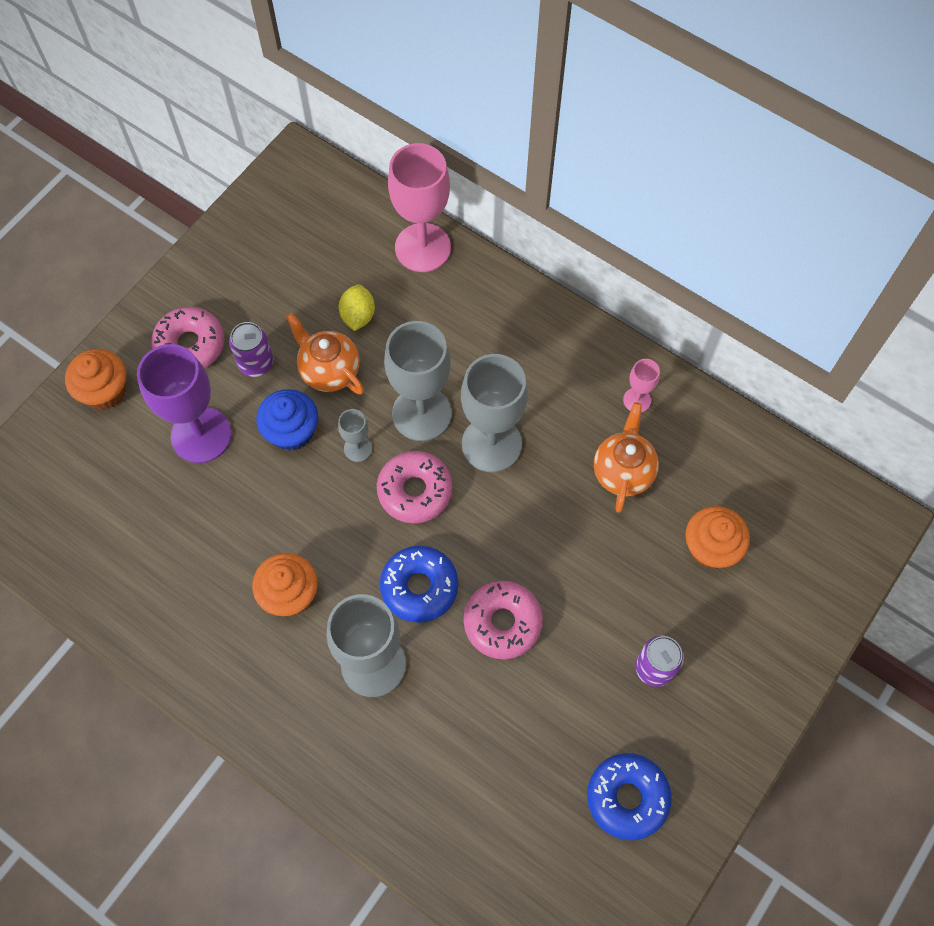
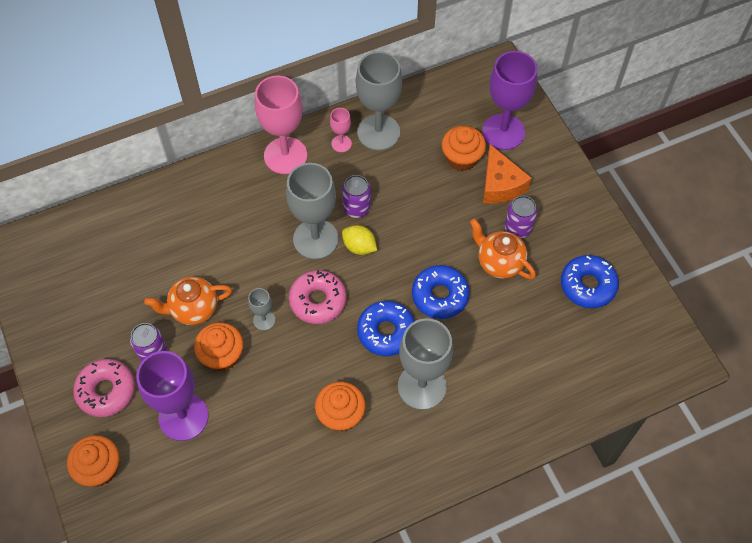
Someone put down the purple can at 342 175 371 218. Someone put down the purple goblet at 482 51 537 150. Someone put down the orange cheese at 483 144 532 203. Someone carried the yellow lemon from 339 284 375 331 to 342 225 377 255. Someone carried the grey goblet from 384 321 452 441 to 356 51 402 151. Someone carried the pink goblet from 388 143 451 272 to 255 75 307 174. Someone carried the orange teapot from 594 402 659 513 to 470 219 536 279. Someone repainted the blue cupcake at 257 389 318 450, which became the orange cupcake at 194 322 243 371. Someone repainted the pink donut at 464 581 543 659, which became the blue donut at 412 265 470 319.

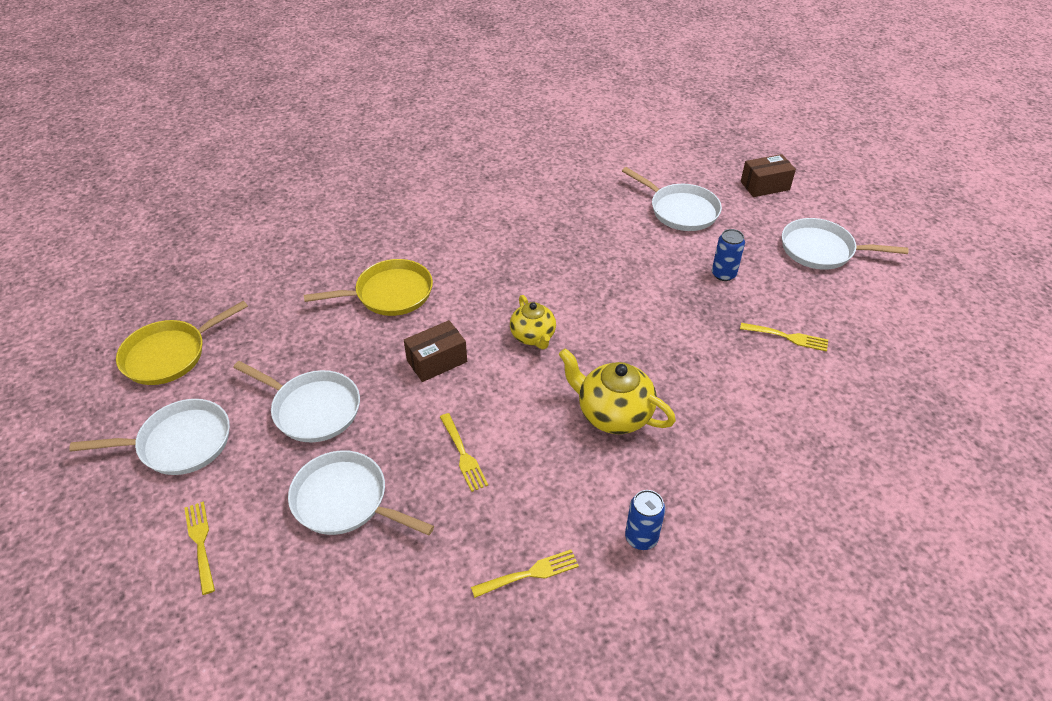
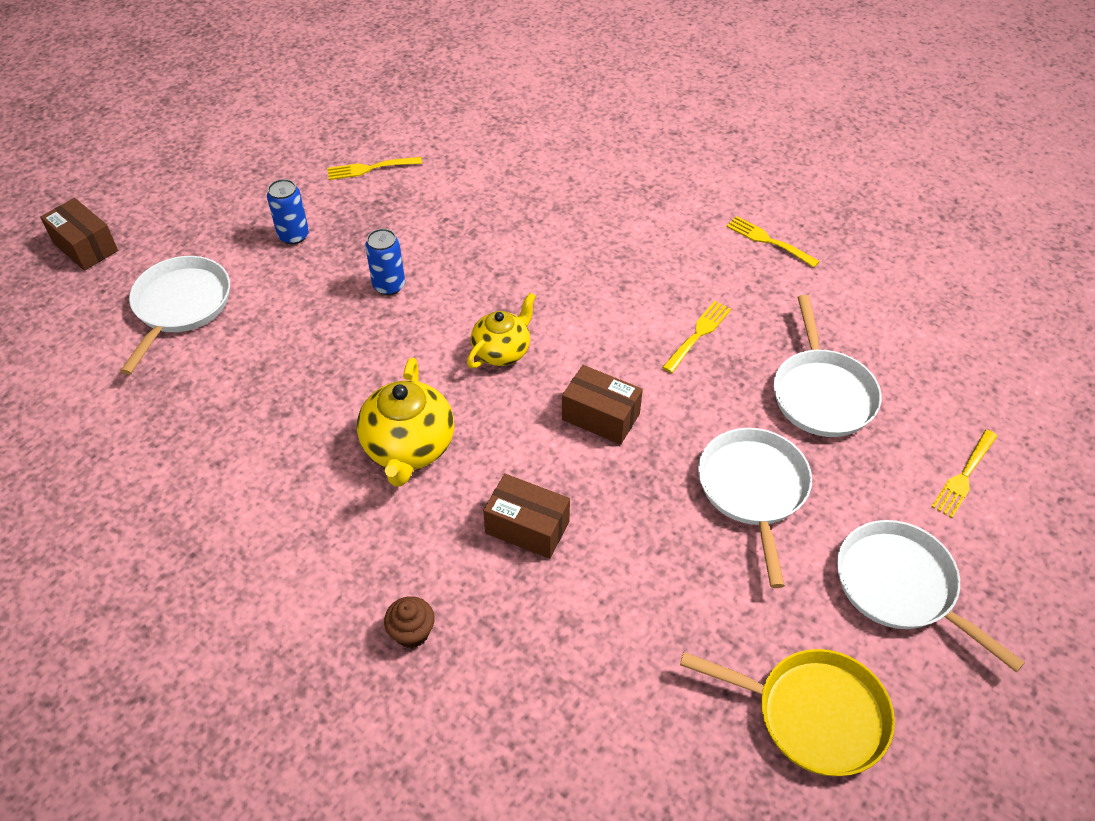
Someone took away the white pan at 782 218 908 270. Someone put down the brown cupcake at 384 596 435 648. Someone carried the yellow teapot from 559 348 676 434 to 357 358 454 486. Someone carried the blue can from 625 490 665 550 to 365 229 405 295. Someone swapped the yellow pan at 304 259 433 316 for the brown box at 483 474 570 559. Someone rotated the yellow fork at 740 323 828 352 by 90 degrees counterclockwise.

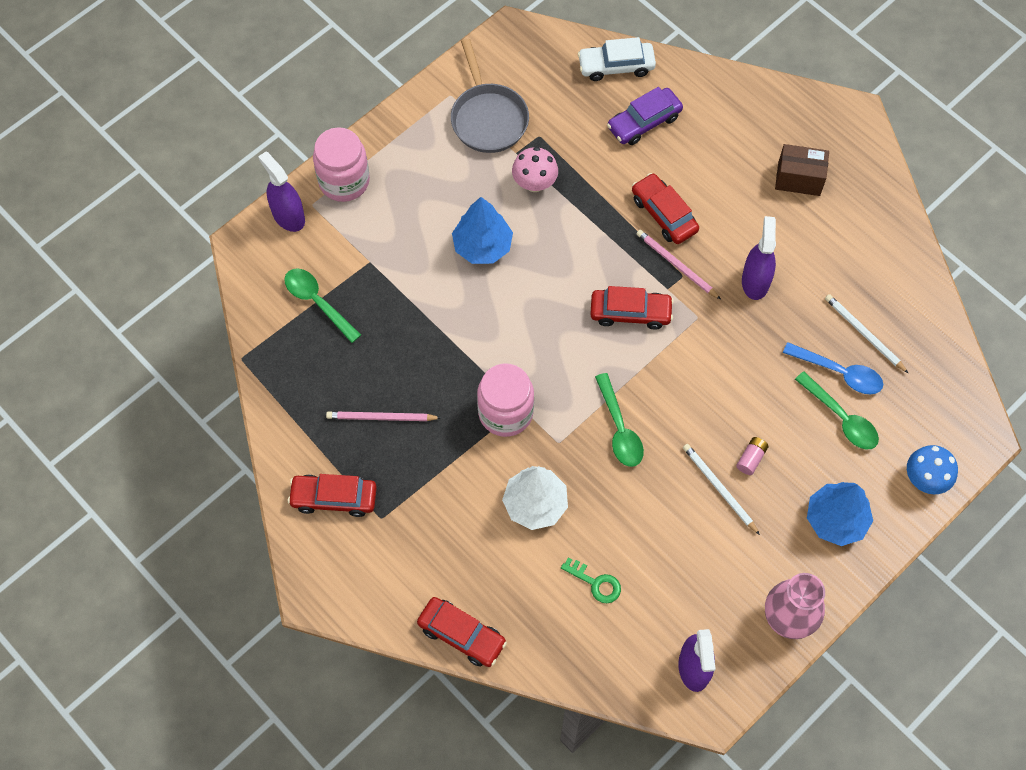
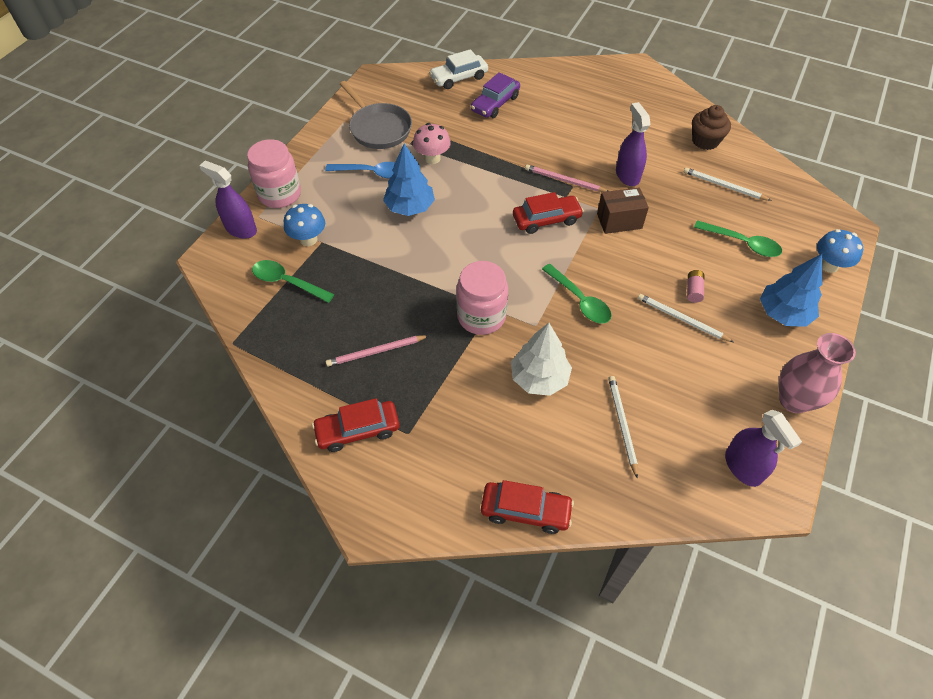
Someone took away the red car at 632 173 699 244. Someone put down the blue mushroom at 284 204 325 246. Someone put down the brown cupcake at 692 105 731 150. Someone carried the brown box from 775 144 829 196 to 597 187 649 234. Someone carried the blue spoon from 783 342 883 394 to 325 162 395 179. Someone swapped the green key at 561 558 621 603 for the white pencil at 608 376 638 479.

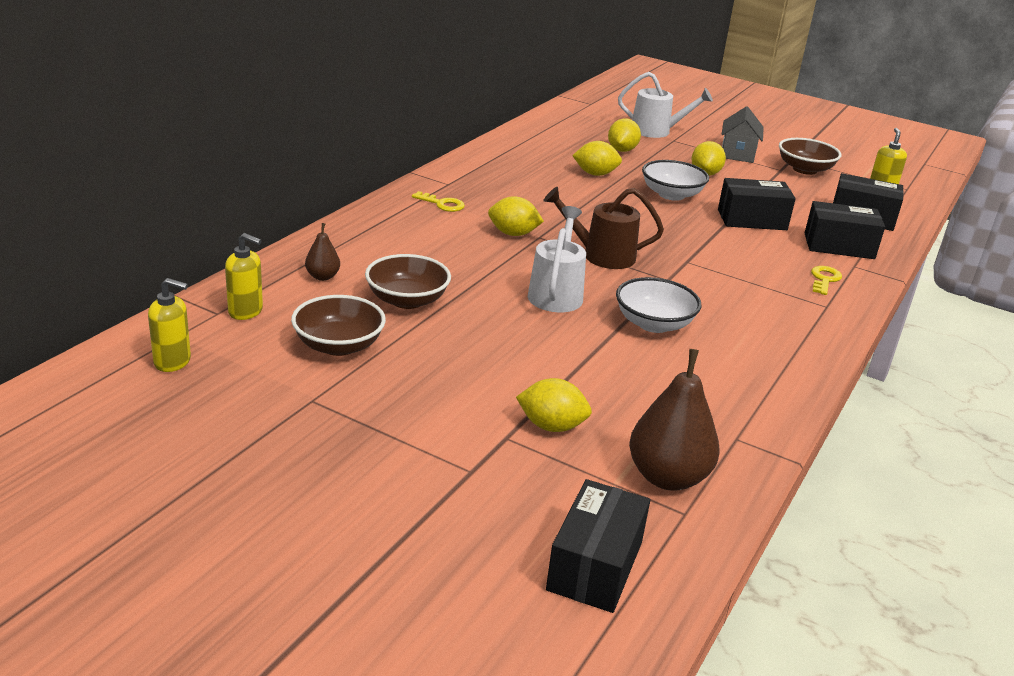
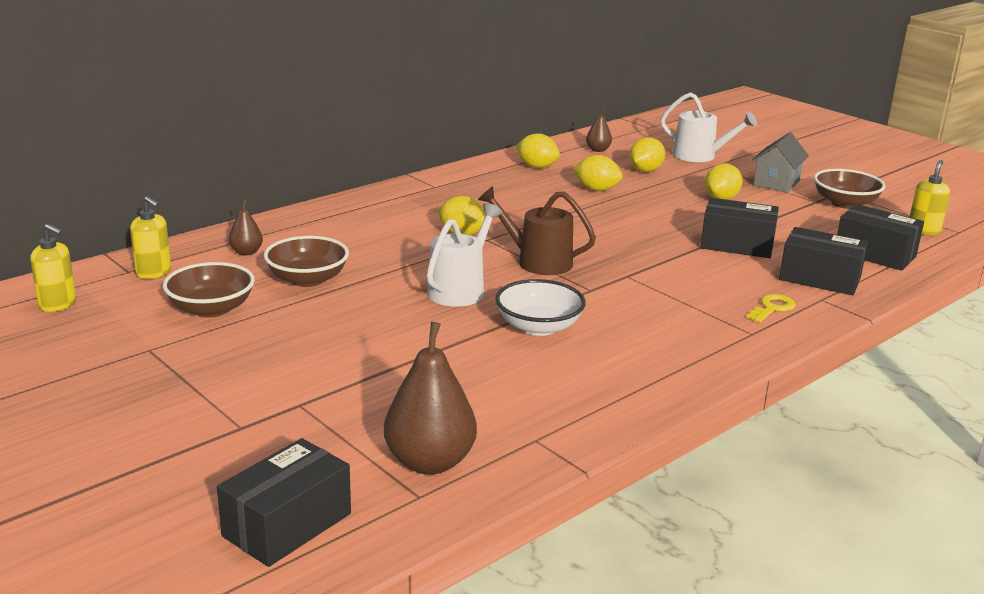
Someone took away the yellow key at 412 191 465 212. Someone took away the white bowl at 642 160 709 201. Someone put down the brown pear at 586 108 612 152. Someone carried the yellow lemon from 516 378 592 432 to 516 133 560 168.

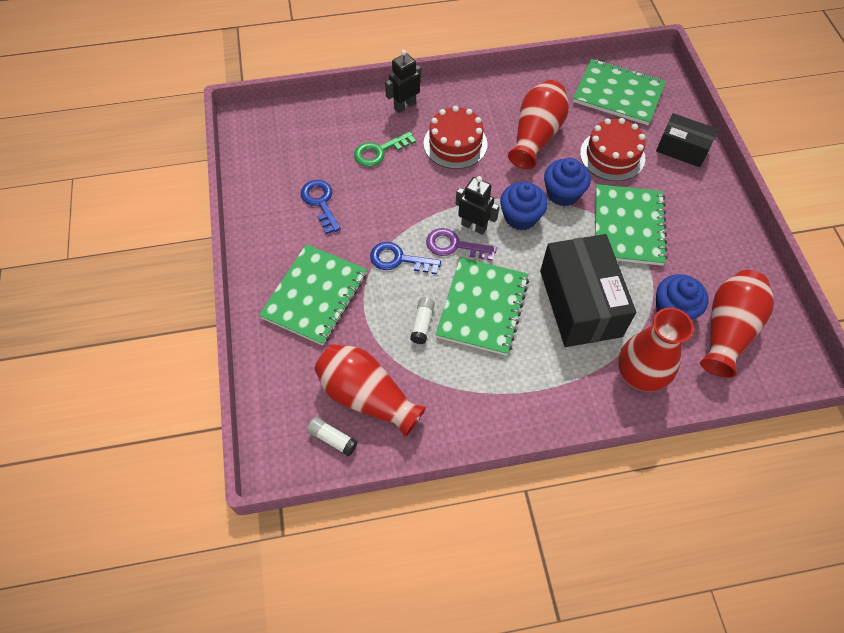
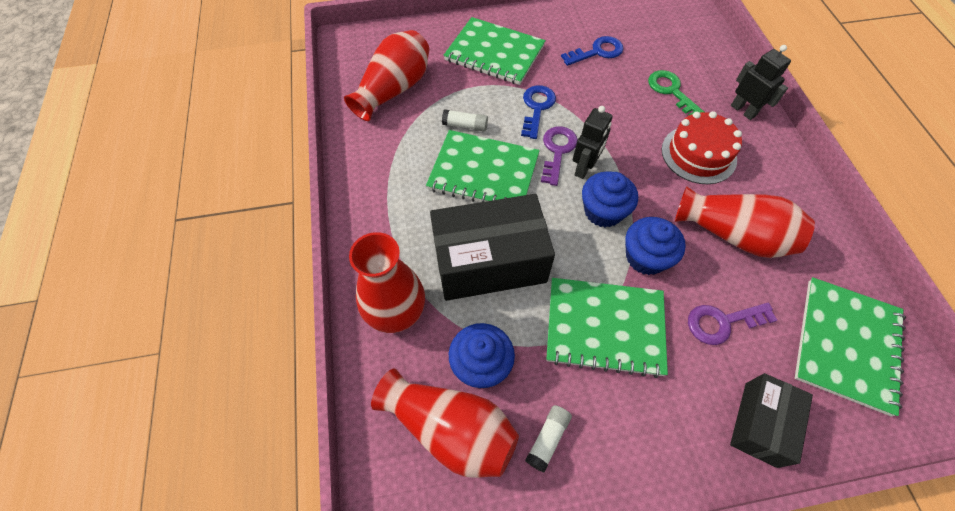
Someone carried the white glue stick from 307 417 358 456 to 525 405 572 473. Someone swapped the red cake at 580 118 646 181 for the purple key at 688 303 777 345.

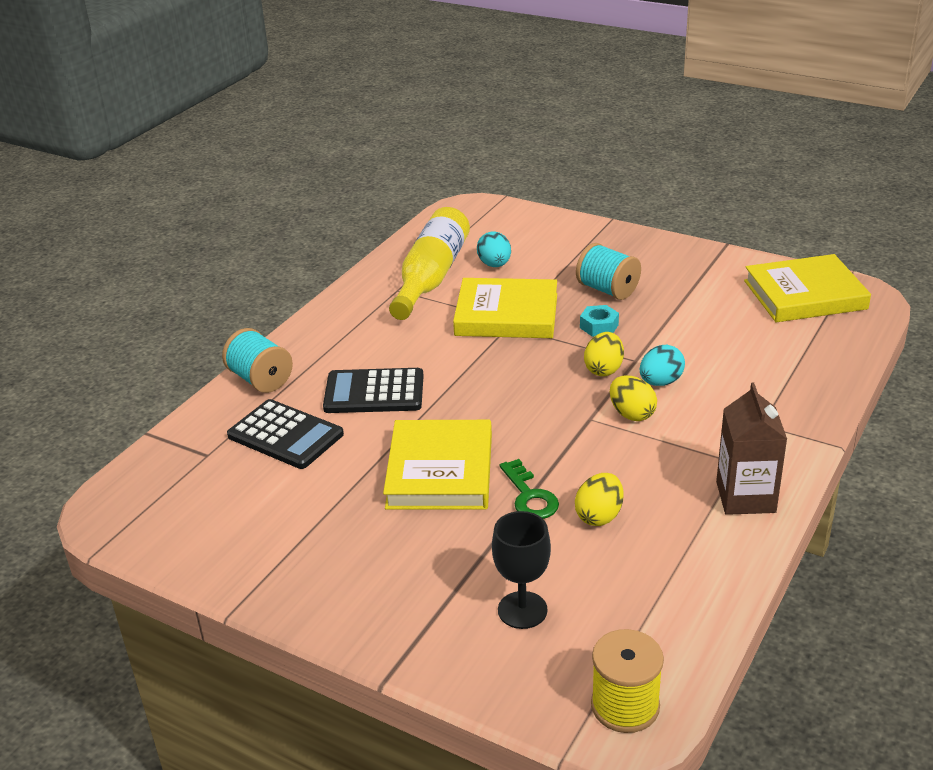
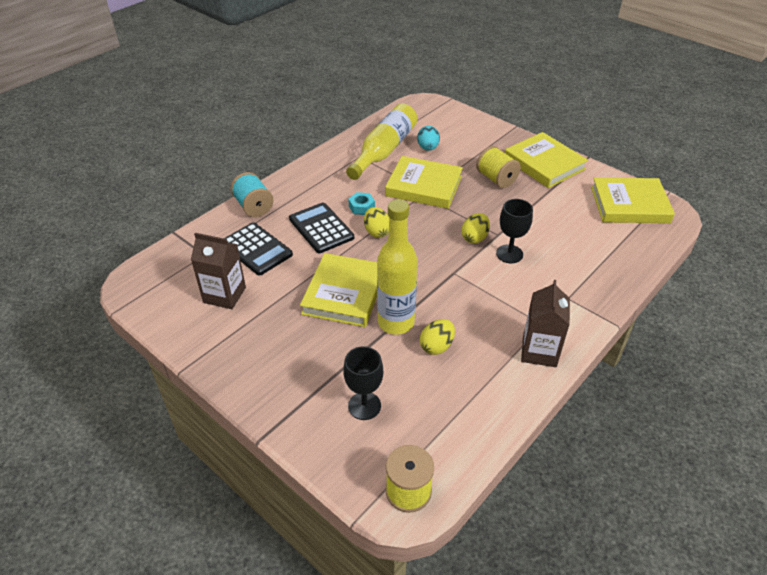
Someone put down the brown carton at 191 233 246 309. Someone put down the yellow book at 505 132 588 188. Someone carried the turquoise nut from 580 305 619 337 to 348 192 375 215. Someone carried the yellow egg from 610 375 657 421 to 364 207 389 238. Someone swapped the green key at 499 459 559 519 for the yellow bottle at 377 199 418 335. Someone swapped the turquoise egg at 639 345 685 386 for the black goblet at 496 199 533 263. Someone repainted the turquoise spool at 576 243 641 300, which became the yellow spool at 476 146 521 188. Someone rotated the black calculator at 323 368 424 413 by 45 degrees clockwise.

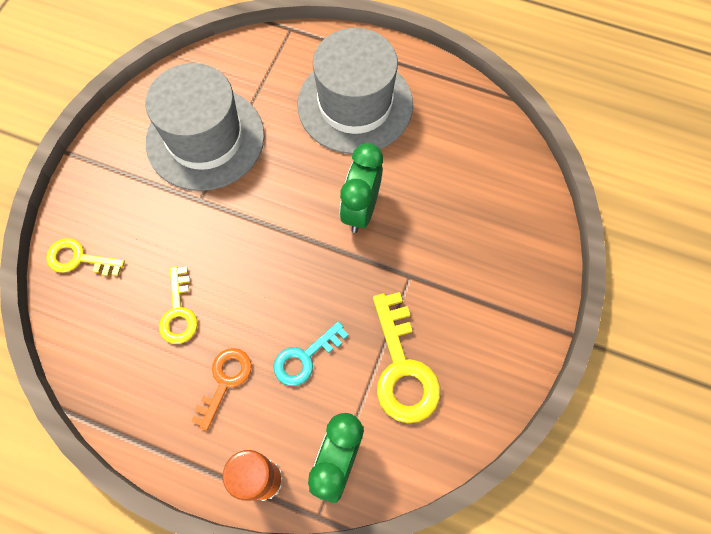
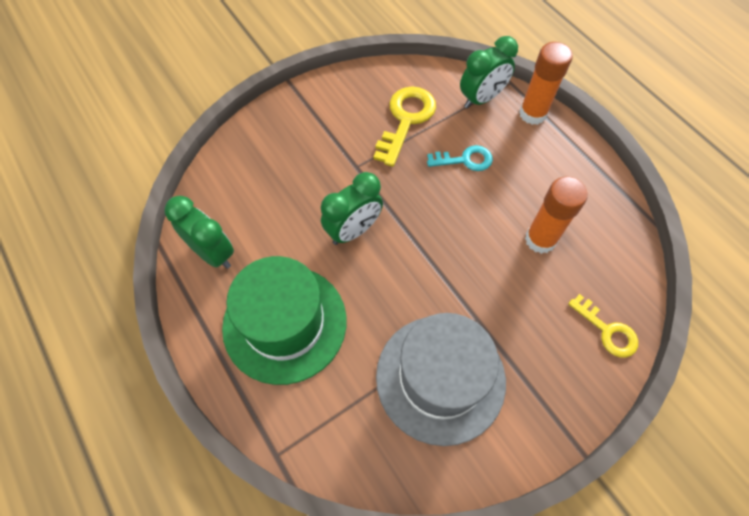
Someone took away the orange key at 191 348 252 431. Someone put down the green clock at 164 196 234 269. Someone swapped the yellow key at 159 266 198 344 for the orange glue stick at 525 177 588 254. Someone repainted the grey hat at 298 28 413 154, which became the green hat at 222 256 346 385.

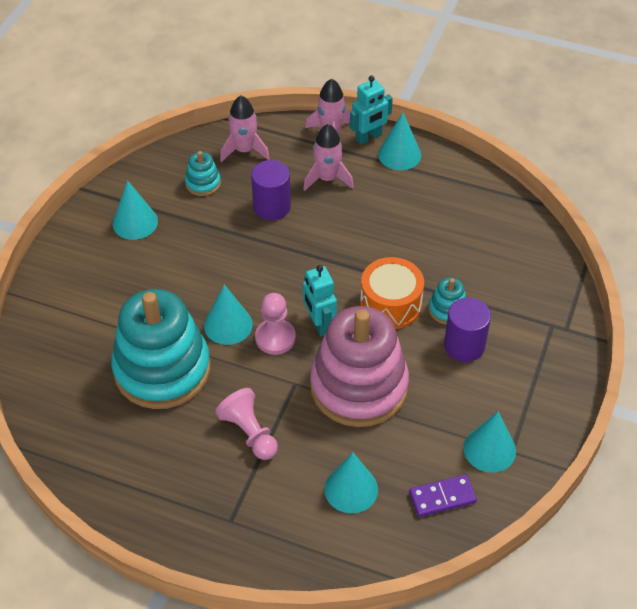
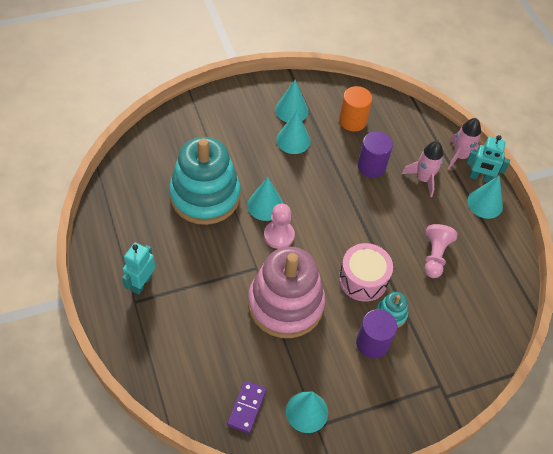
Someone took away the pink rocket at 220 95 270 162. Someone carried the pink pawn from 215 388 278 460 to 425 224 458 278. Someone carried the turquoise robot from 303 265 337 337 to 122 243 155 294. Someone carried the turquoise cone from 324 452 378 513 to 276 111 311 154. Someone swapped the turquoise stacking toy at 185 151 221 196 for the orange cylinder at 339 86 372 131. Someone repainted the orange drum at 360 257 424 329, which became the pink drum at 339 243 393 302. Someone rotated the purple domino at 409 475 477 517 by 75 degrees clockwise.

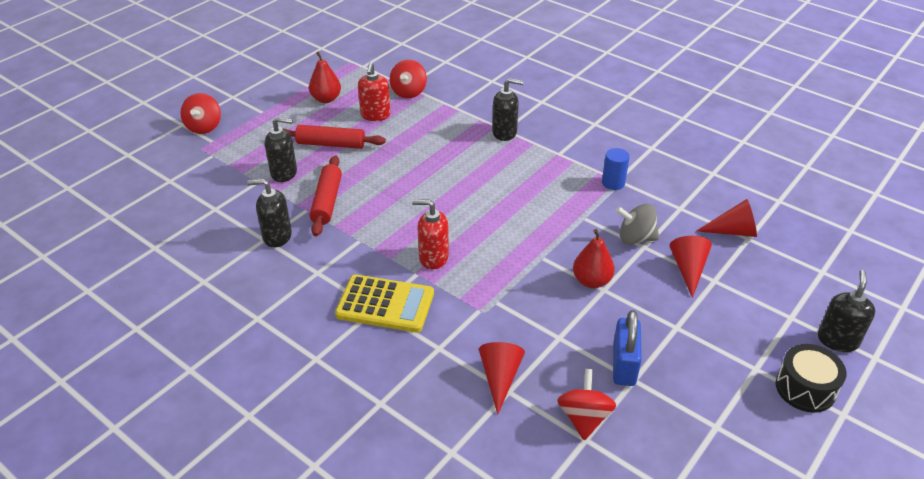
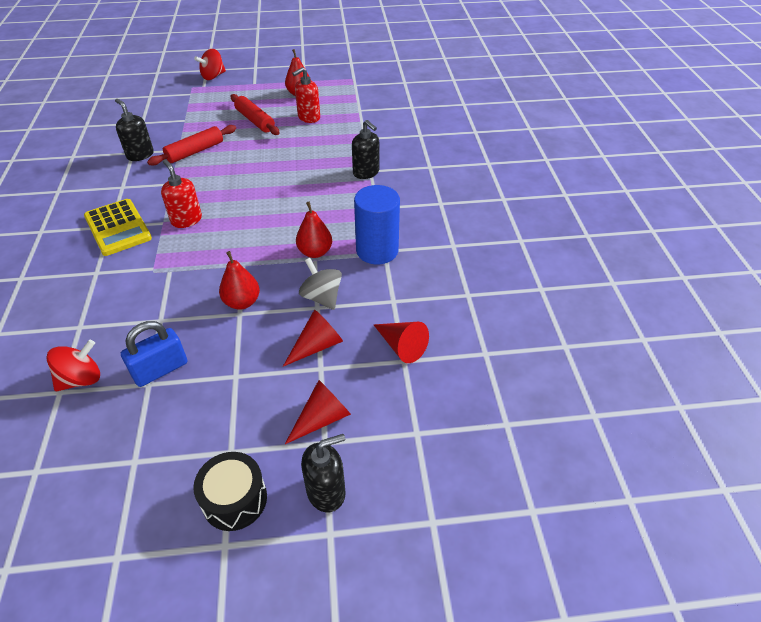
Someone took away the black soap dispenser at 265 117 297 182. Someone took away the red spinning top at 390 60 427 98. Someone put down the red pear at 296 202 332 258. Someone carried the red cone from 479 342 525 415 to 285 380 351 444. Someone scaled the blue cylinder at 602 148 630 190 by 1.84.

